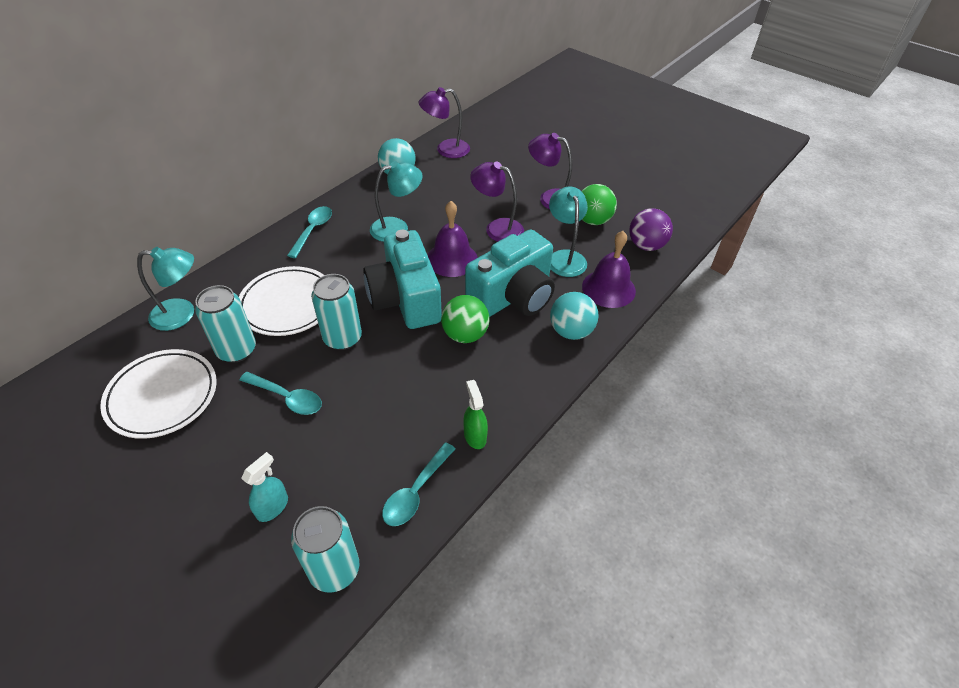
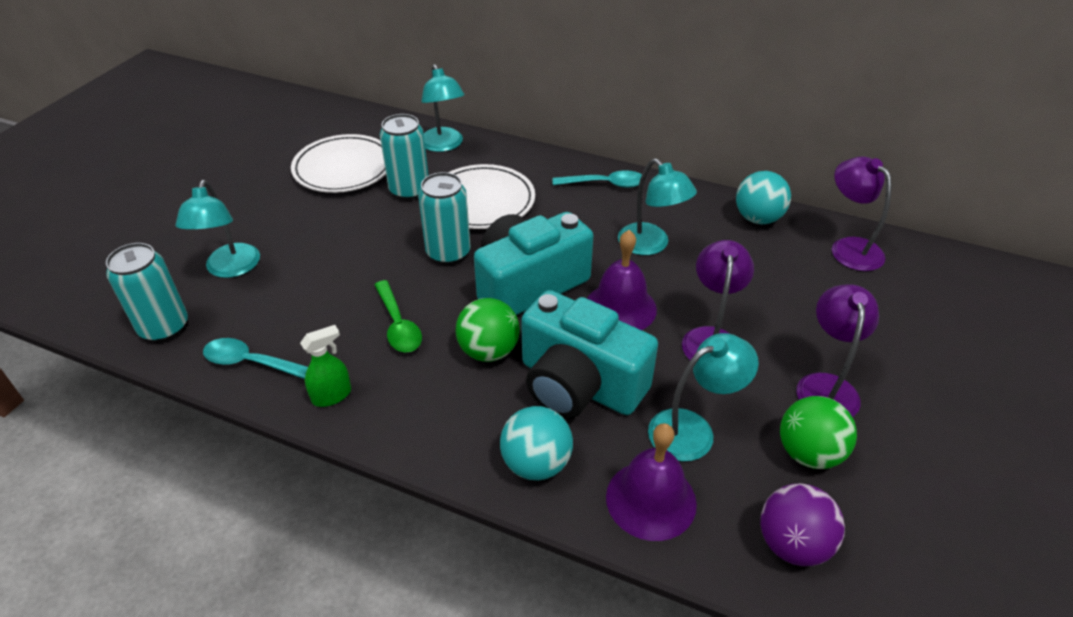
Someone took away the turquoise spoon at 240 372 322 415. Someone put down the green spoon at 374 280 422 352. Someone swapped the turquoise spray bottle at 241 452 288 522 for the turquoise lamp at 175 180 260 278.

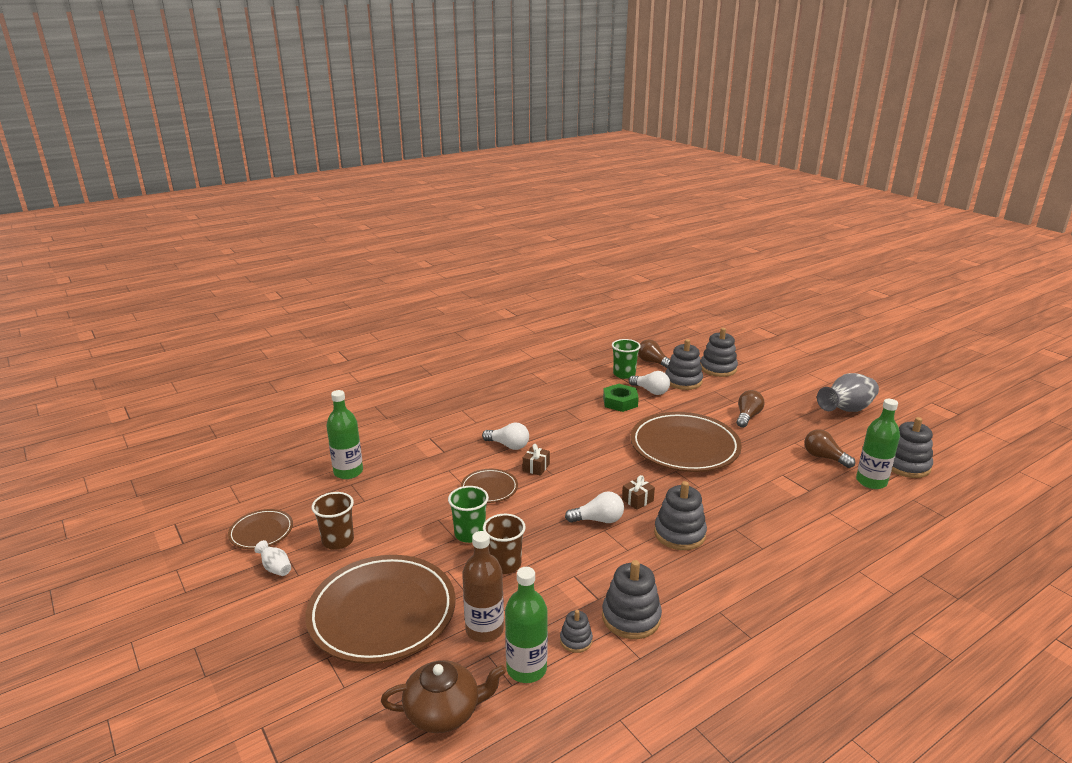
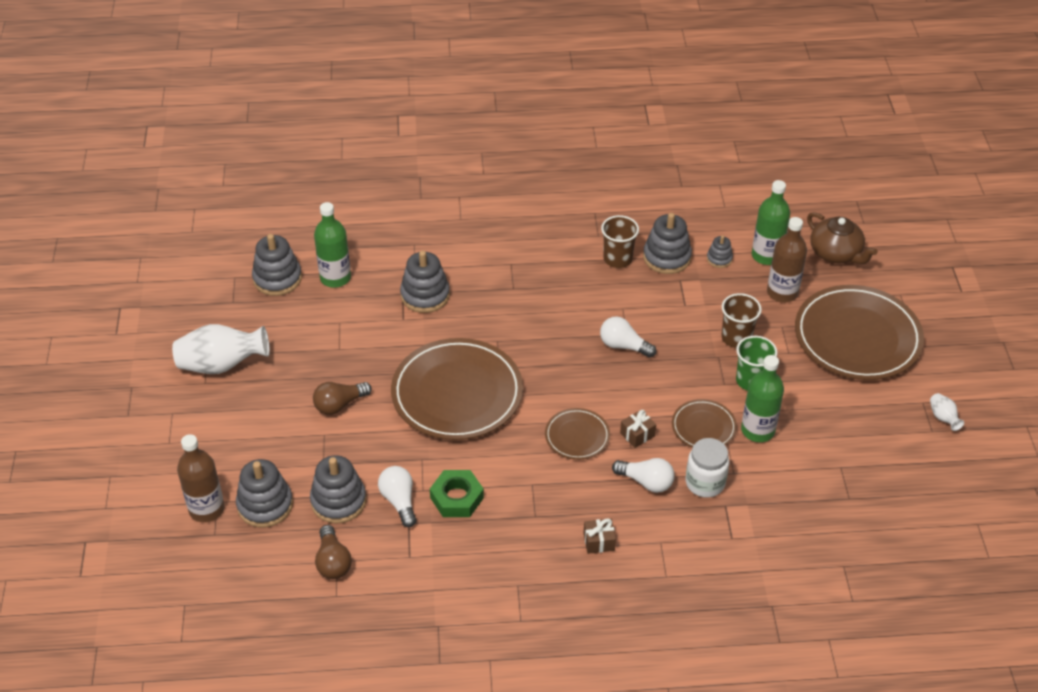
Someone took away the green cup at 612 339 641 379. Someone took away the brown light bulb at 804 429 855 468. Someone put down the brown bottle at 177 434 225 522. Someone put down the white jar at 686 438 729 498. Someone carried the brown plate from 228 509 293 549 to 545 408 610 460. Someone carried the brown cup from 312 492 354 550 to 601 215 639 268. Someone carried the green bottle from 326 390 363 479 to 741 355 784 442. Someone carried the brown gift from 622 475 655 510 to 584 518 616 554. Someone carried the grey stacking toy from 654 481 707 550 to 400 251 450 313. Someone repainted the grey vase at 817 373 879 412, which became the white vase at 172 324 270 374. Someone rotated the brown teapot at 381 660 506 733 by 150 degrees counterclockwise. Someone rotated the white light bulb at 482 422 529 450 by 150 degrees clockwise.

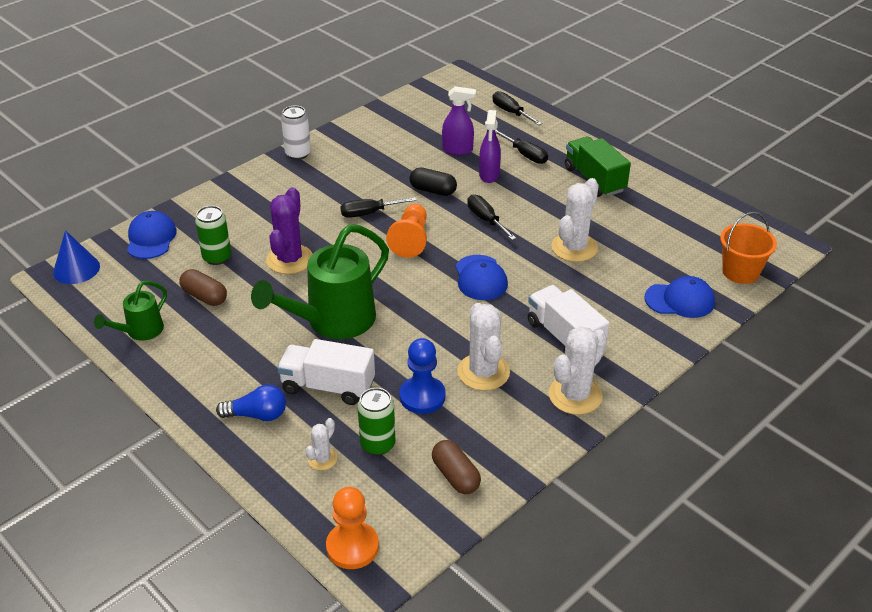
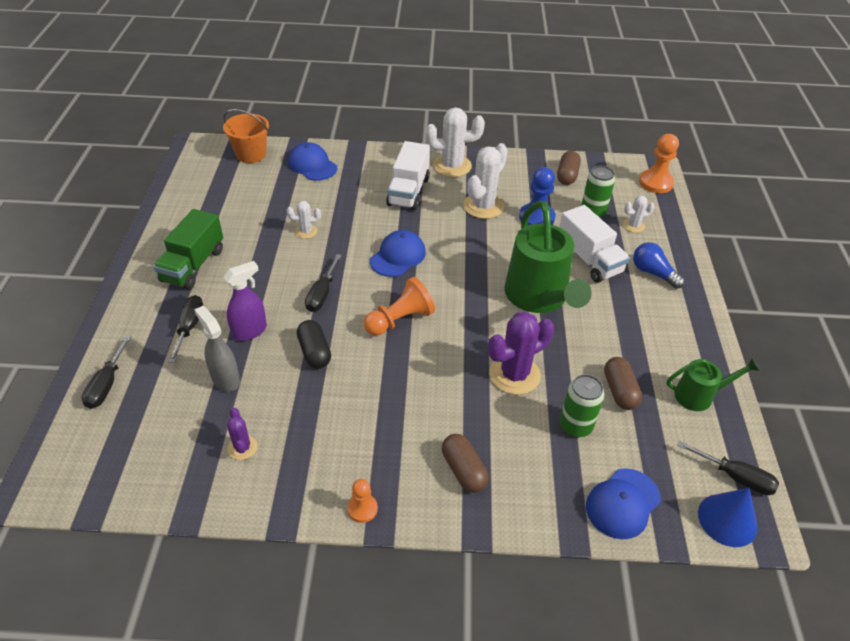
Someone put down the purple cactus at 227 408 257 460. Someone put down the brown capsule at 442 434 489 493. Someone carried the black screwdriver from 340 197 417 218 to 677 441 779 495. Someone swapped the white can at 281 106 311 160 for the orange pawn at 348 479 378 523. Someone repainted the purple spray bottle at 442 86 476 155, which became the grey spray bottle at 194 306 240 392. Someone rotated the green watering can at 251 224 389 339 by 75 degrees clockwise. Someone scaled the white cactus at 552 178 599 262 by 0.52.

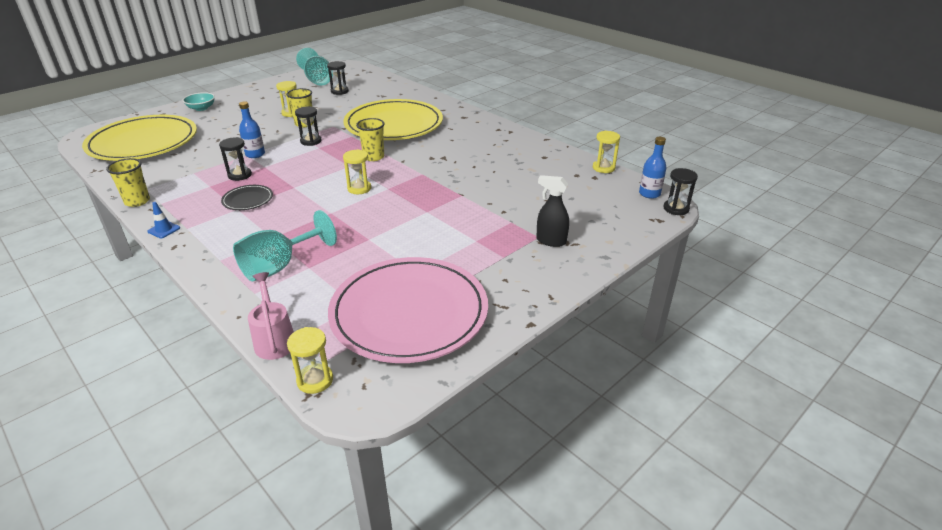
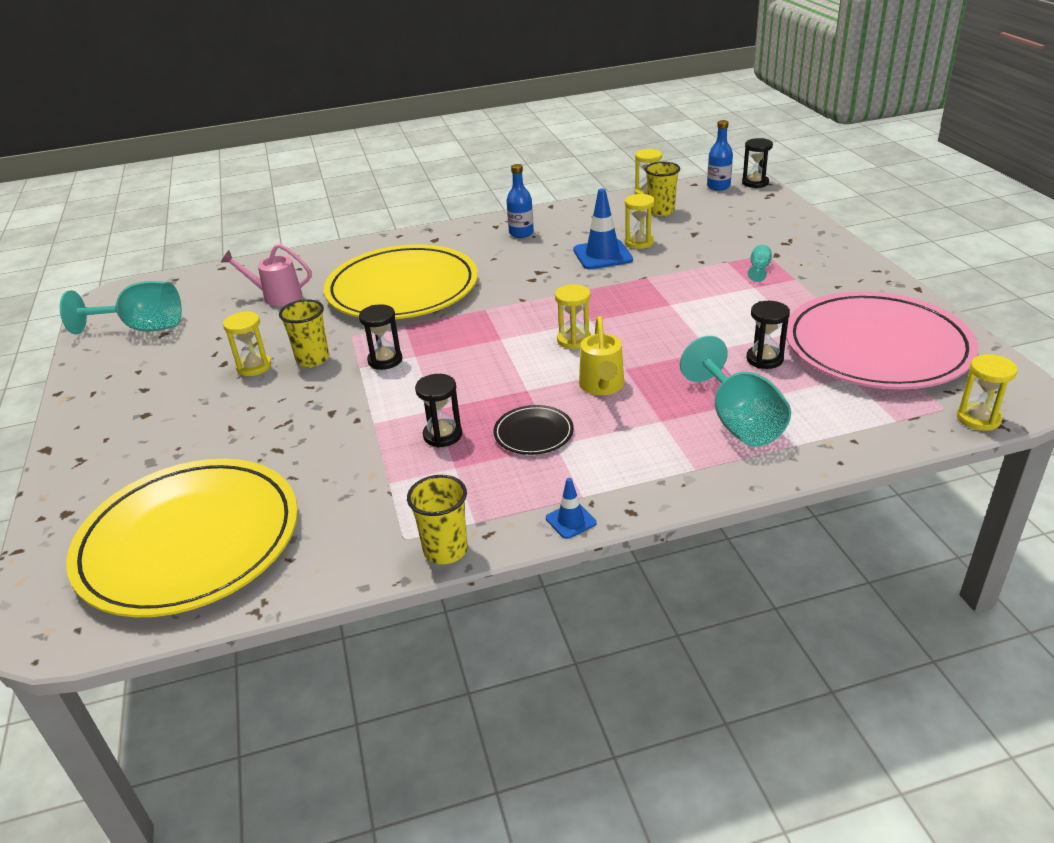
Someone took away the turquoise bowl at 183 92 215 111. Someone took away the black spray bottle at 536 175 569 247. Someone put down the blue traffic cone at 573 189 633 269. Someone put down the yellow watering can at 579 316 624 395. Someone put down the yellow hourglass at 625 194 655 249. Someone put down the turquoise goblet at 748 245 772 282. Someone carried the blue bottle from 239 102 265 158 to 507 164 534 238. Someone carried the pink watering can from 248 272 294 360 to 221 244 312 306. Someone carried the black hourglass from 327 61 349 95 to 746 301 790 369. Someone carried the yellow cup from 356 118 385 161 to 645 162 680 216.

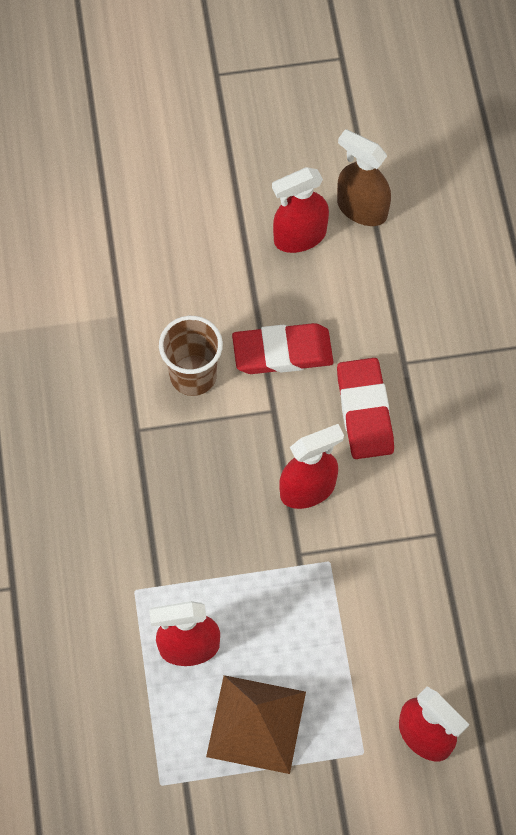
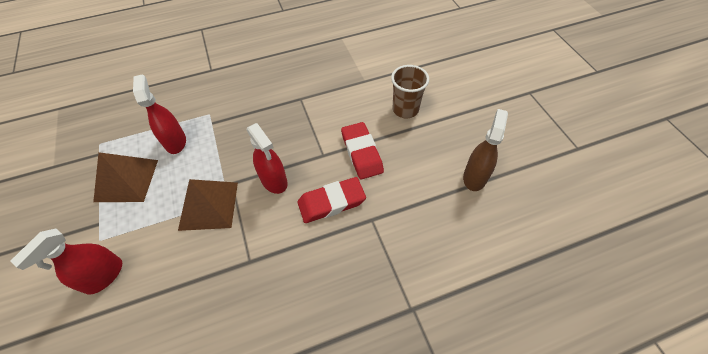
Someone took away the red spray bottle at 272 167 329 253. Someone put down the brown pyramid at 178 179 238 231. Someone carried the brown cup from 159 316 223 396 to 391 65 429 118.

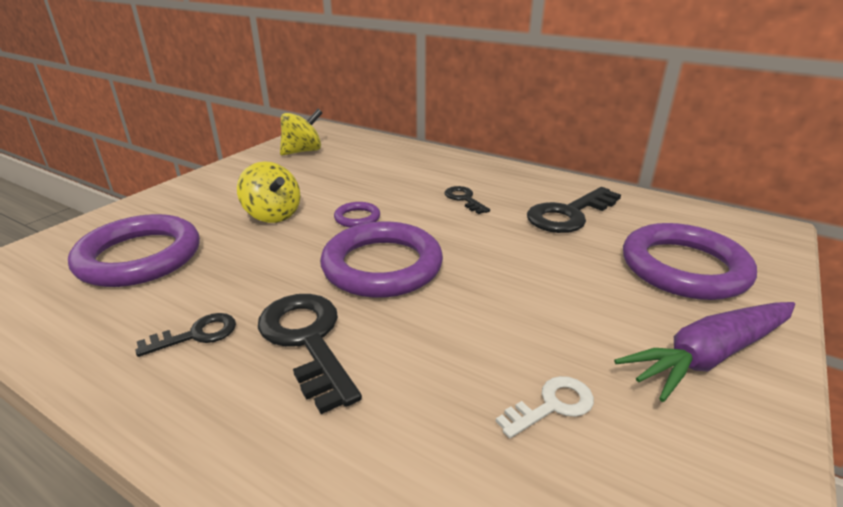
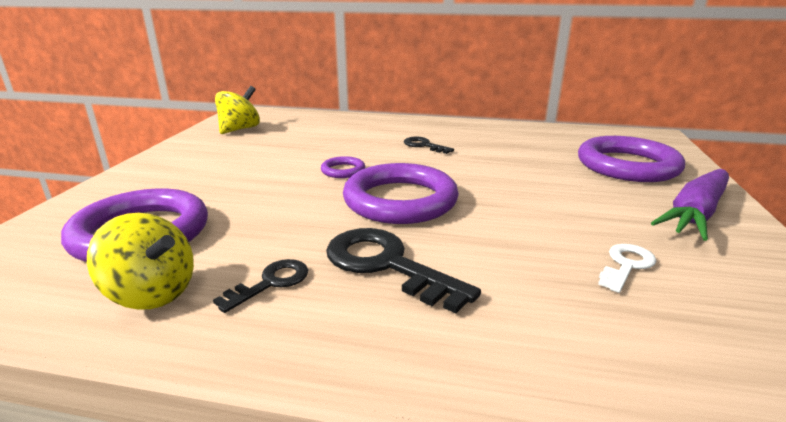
Someone took away the black key at 527 187 621 233. Someone carried the yellow spinning top from 237 161 301 223 to 87 213 194 310.

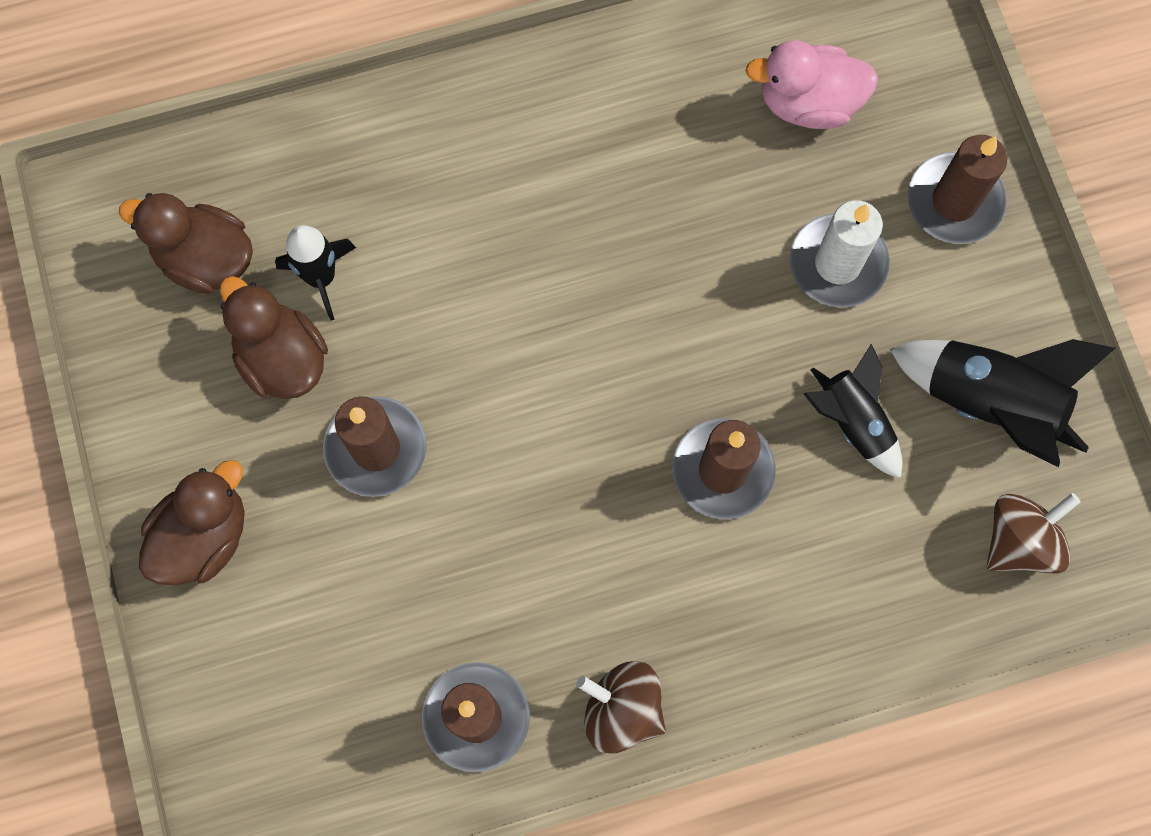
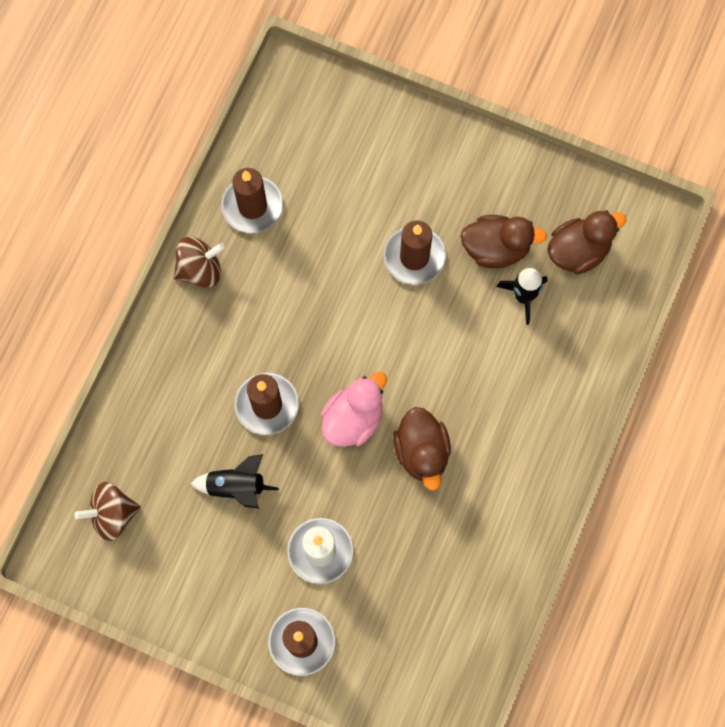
Someone took away the black rocket at 890 339 1115 467. Someone carried the brown duck from 139 460 245 585 to 393 407 451 491. Someone carried the pink duck from 745 40 878 129 to 321 372 387 447. Someone rotated the brown spinning top at 987 493 1080 574 by 75 degrees clockwise.

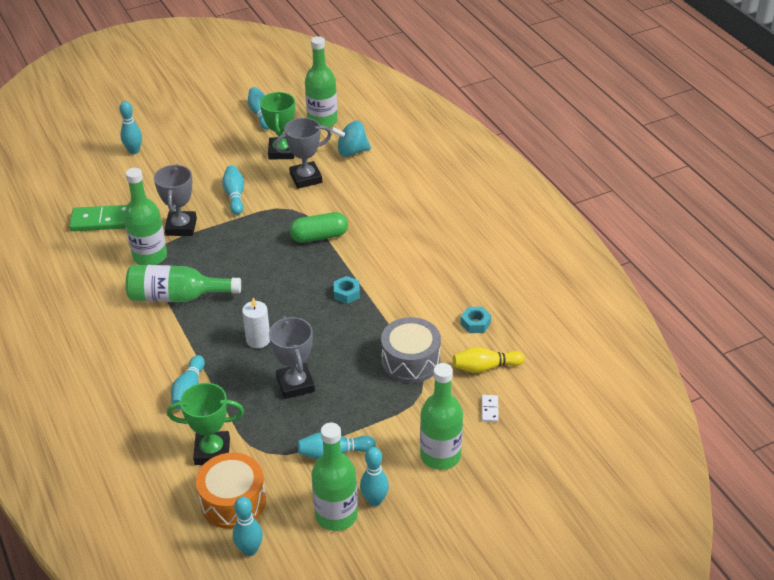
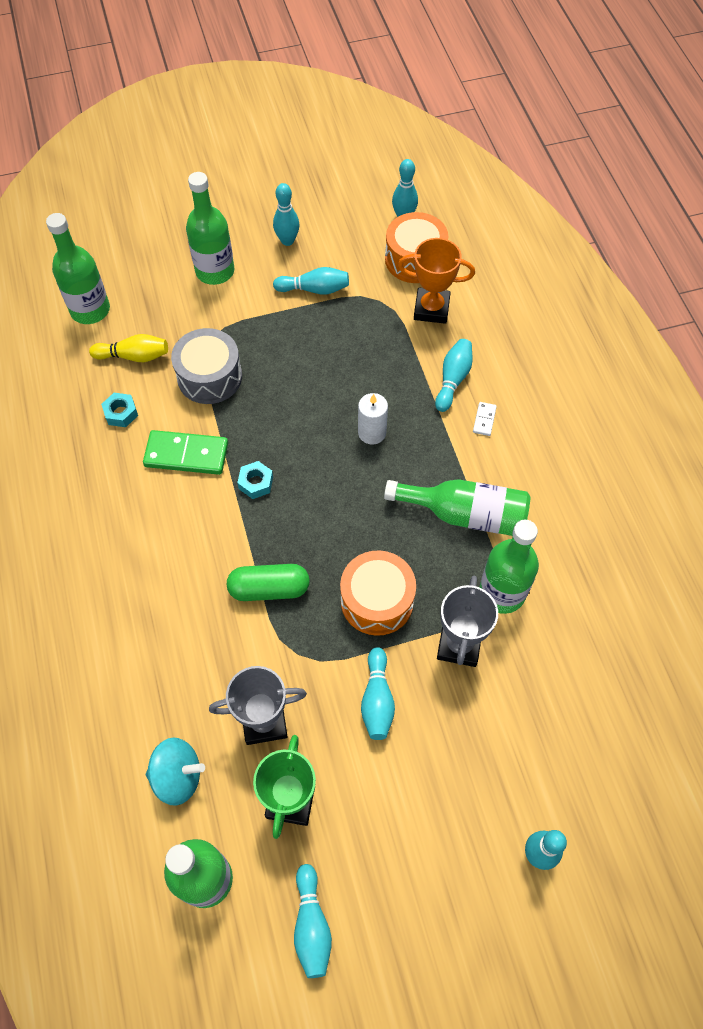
Someone took away the grey trophy at 269 316 315 399. Someone put down the orange drum at 340 550 416 636. Someone carried the green domino from 69 205 127 231 to 143 430 228 475. Someone carried the green bottle from 311 422 358 531 to 46 213 110 324. Someone carried the white domino from 482 395 499 422 to 473 402 497 436. Someone repainted the green trophy at 167 383 244 465, which became the orange trophy at 398 238 475 324.

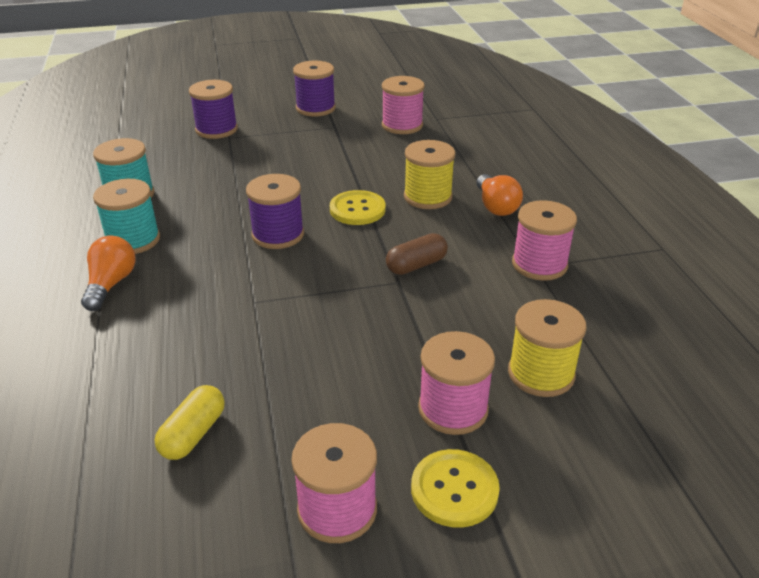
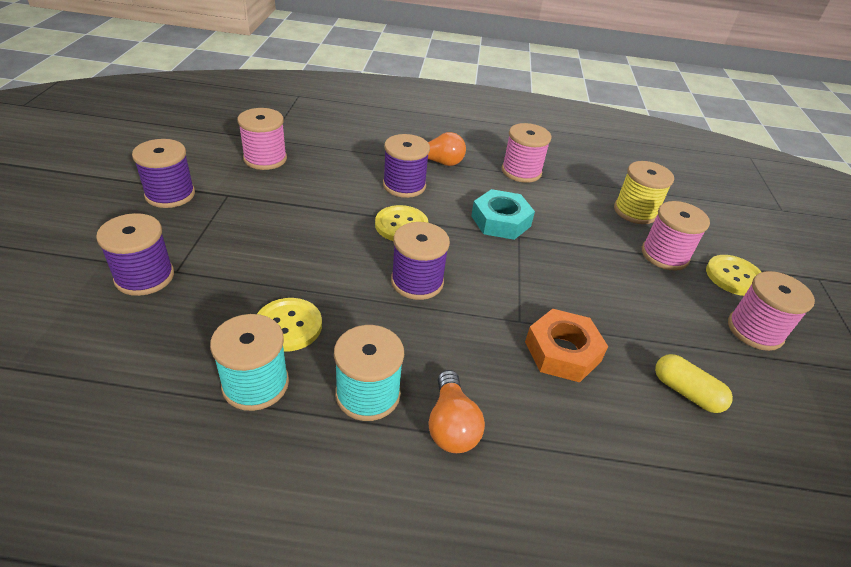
Someone put down the yellow button at 257 298 322 352. Someone put down the orange nut at 525 309 608 382. Someone swapped the brown capsule at 386 233 448 275 for the turquoise nut at 471 189 535 240. Someone repainted the yellow spool at 404 140 455 209, which became the purple spool at 383 134 430 198. Someone rotated the orange light bulb at 81 236 135 311 by 120 degrees counterclockwise.

